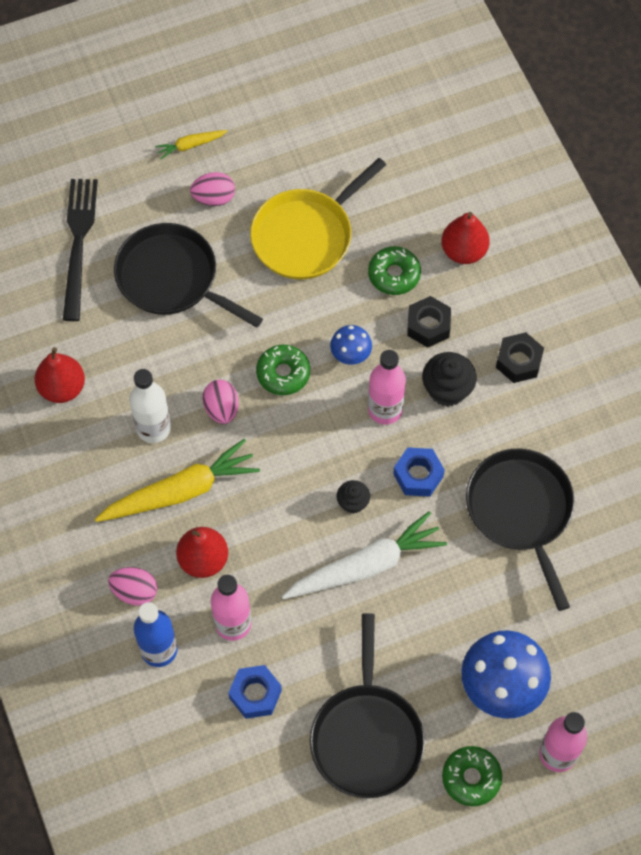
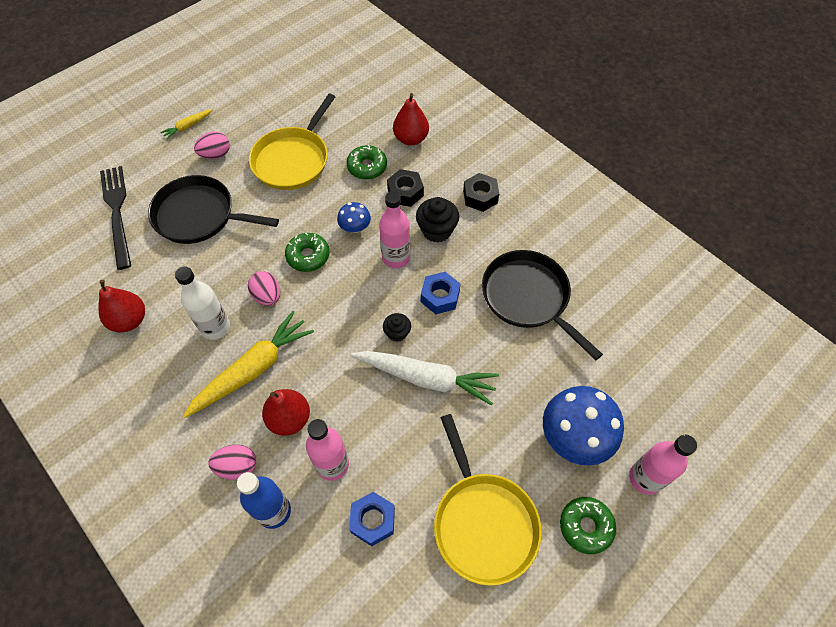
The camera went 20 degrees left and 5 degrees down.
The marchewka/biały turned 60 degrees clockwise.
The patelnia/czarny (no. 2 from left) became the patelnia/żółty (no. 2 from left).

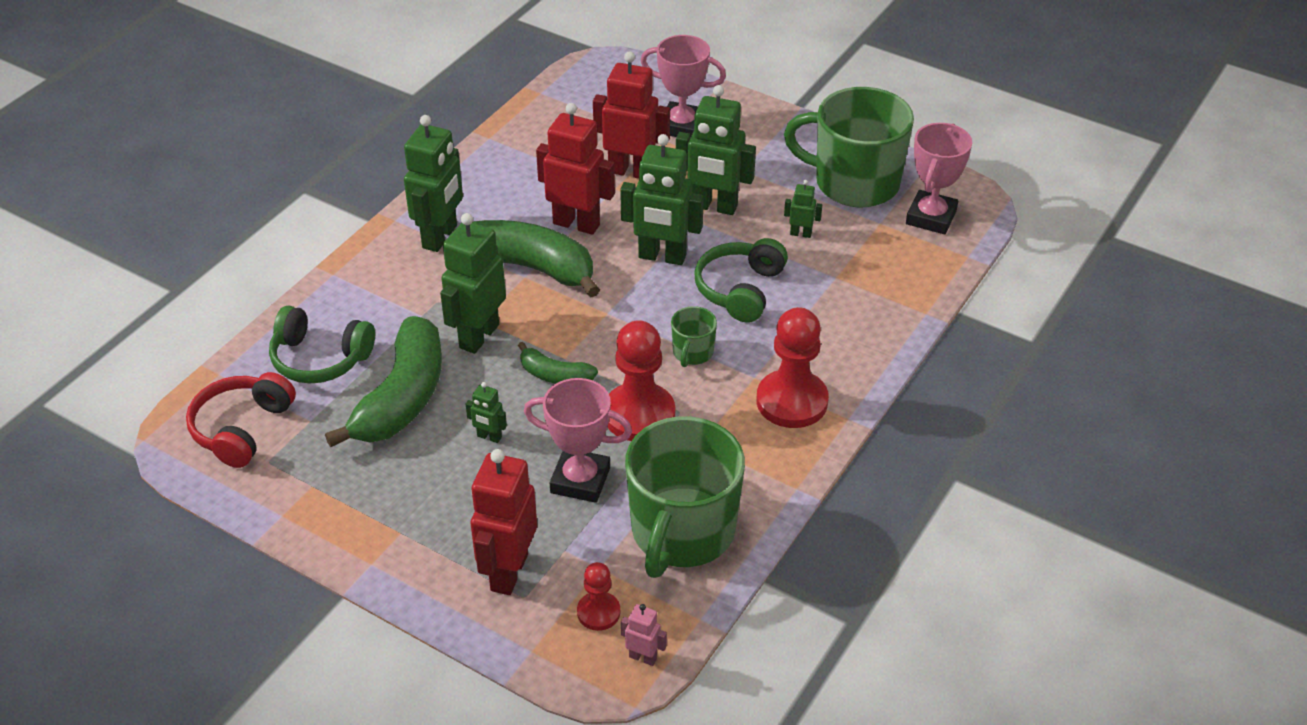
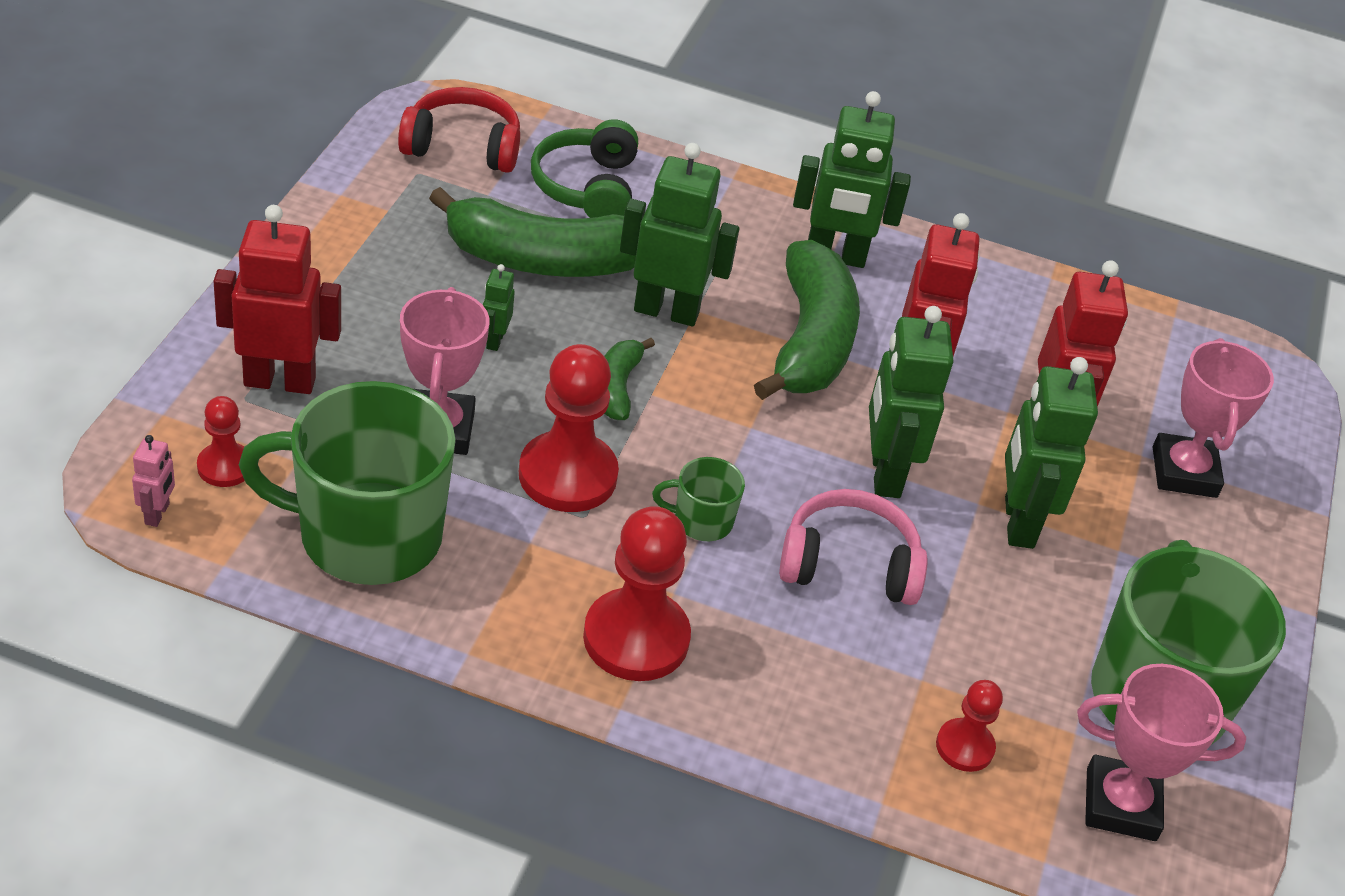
The camera went 70 degrees right and 0 degrees up.
The słuchawki/zielony (no. 2 from left) became the słuchawki/różowy.
The pionek/czerwony (no. 4 from left) appeared.
The robot/zielony (no. 6 from left) disappeared.

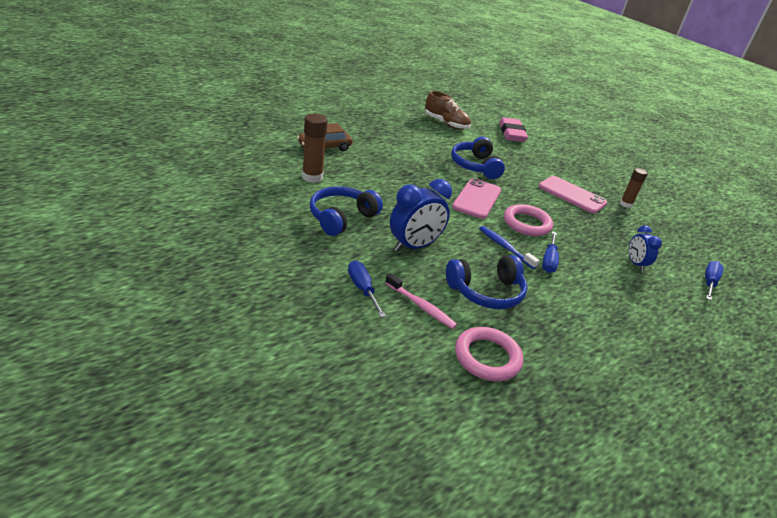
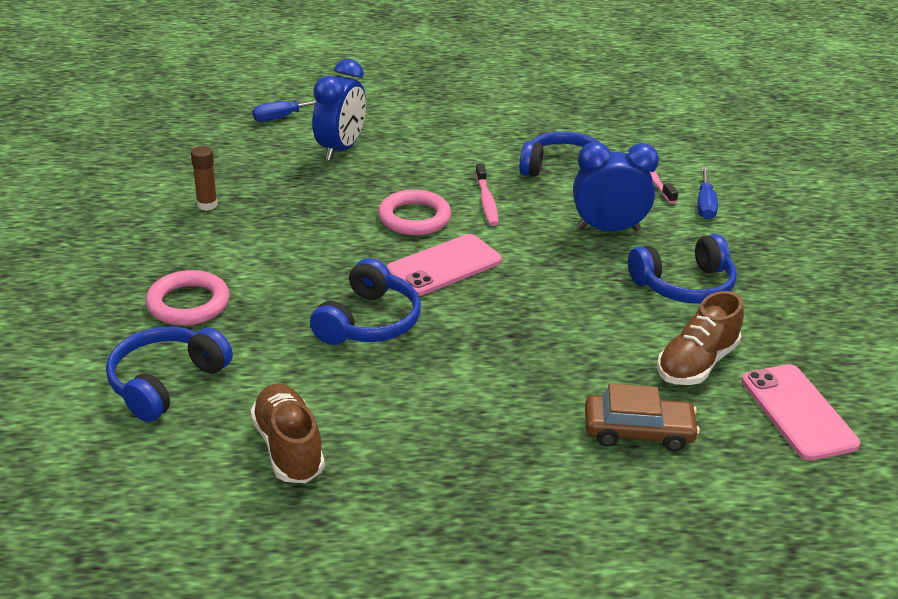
The camera went 145 degrees left and 0 degrees up.
The gumka do mazania/różowy was replaced by the słuchawki/niebieski (no. 1 from left).
The pierścień/różowy (no. 1 from left) moved.
The budzik/niebieski (no. 2 from left in the first image) changed to 1.75 times the size.
The szczoteczka do zębów/niebieski became the szczoteczka do zębów/różowy (no. 1 from left).
The klej w sztyfcie/brązowy (no. 1 from left) was replaced by the but/brązowy (no. 2 from left).
The telefon/różowy (no. 2 from left) moved.
The śrubokręt/niebieski (no. 2 from left) disappeared.

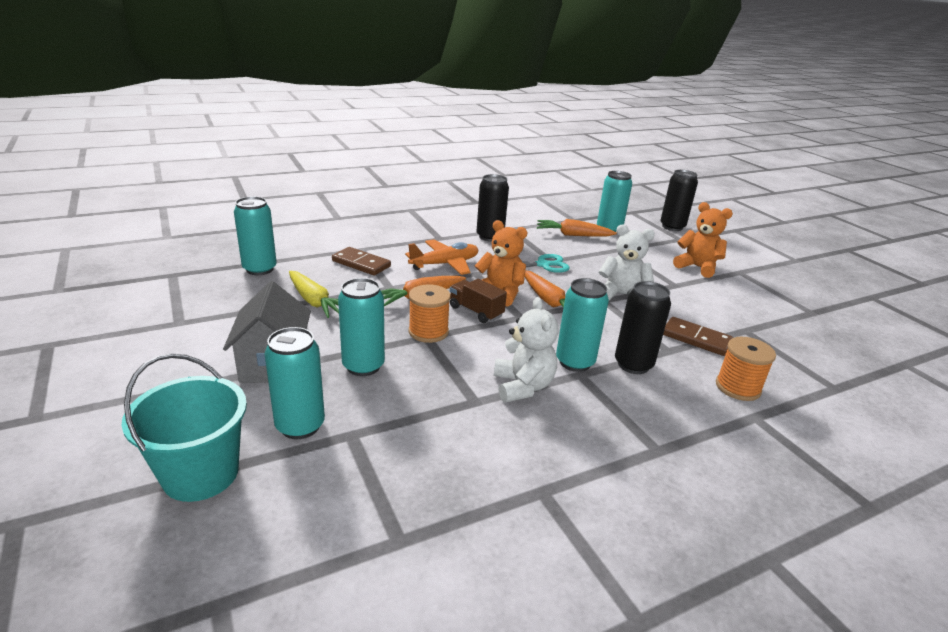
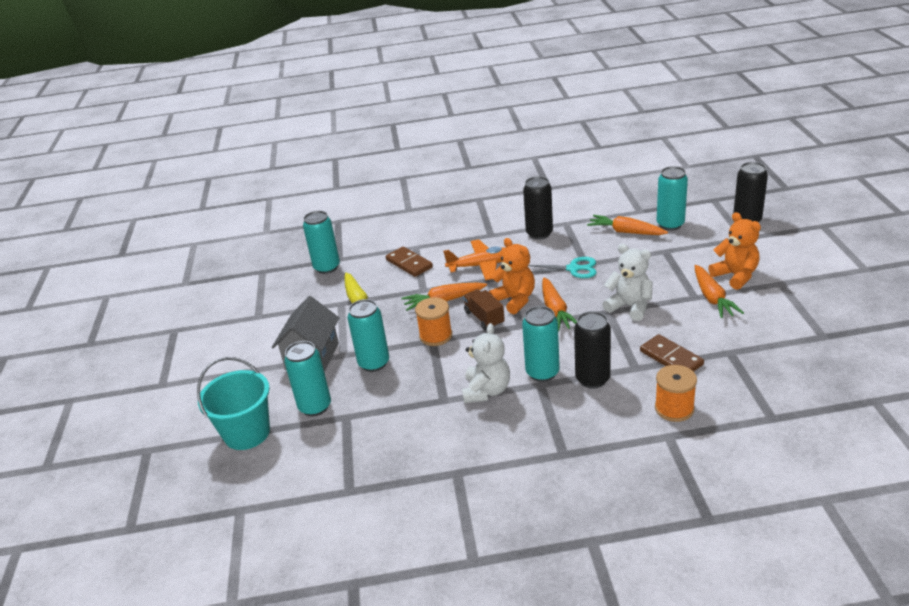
The camera went 25 degrees right and 5 degrees up.
The marchewka/pomarańczowy (no. 4 from left) appeared.

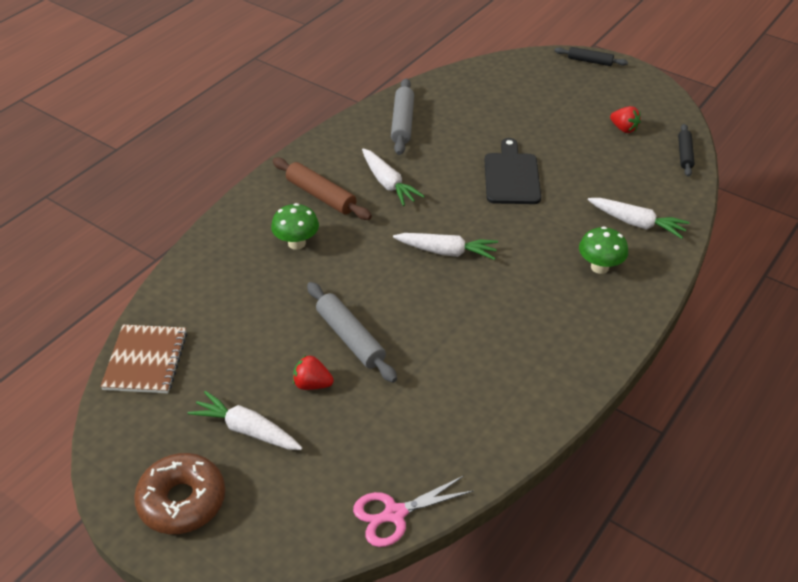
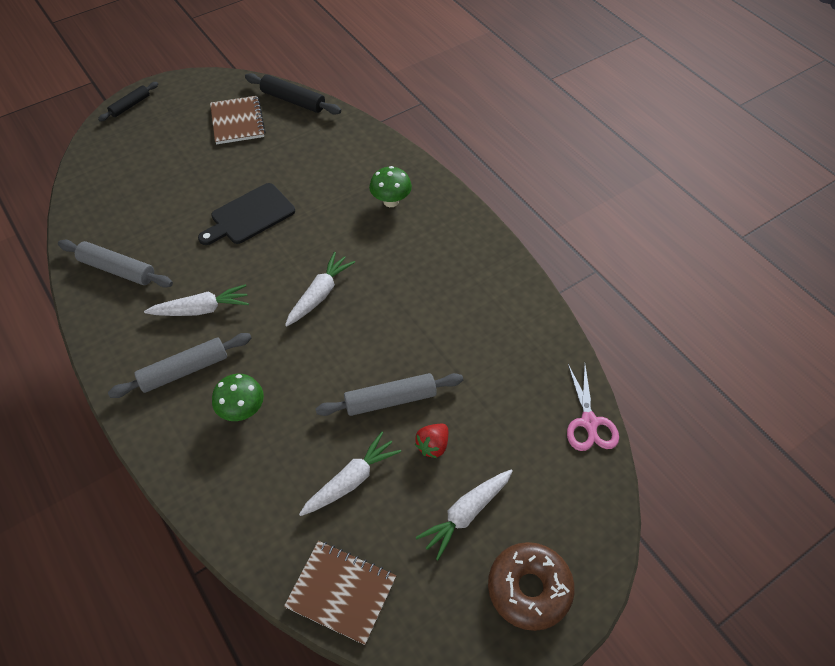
The camera went 70 degrees left and 10 degrees up.
The wałek do ciasta/brązowy became the wałek do ciasta/szary (no. 2 from left).
The deska do krojenia/czarny turned 60 degrees counterclockwise.
The truskawka/czerwony (no. 2 from left) was replaced by the zeszyt/brązowy (no. 1 from left).
The wałek do ciasta/czarny (no. 2 from left) changed to 1.55 times the size.
The marchewka/biały (no. 4 from left in the first image) moved.

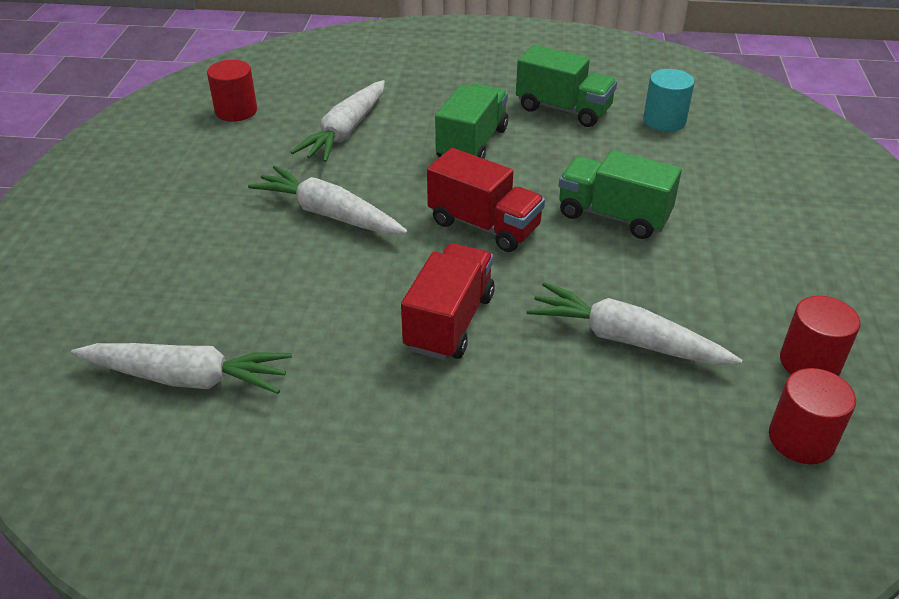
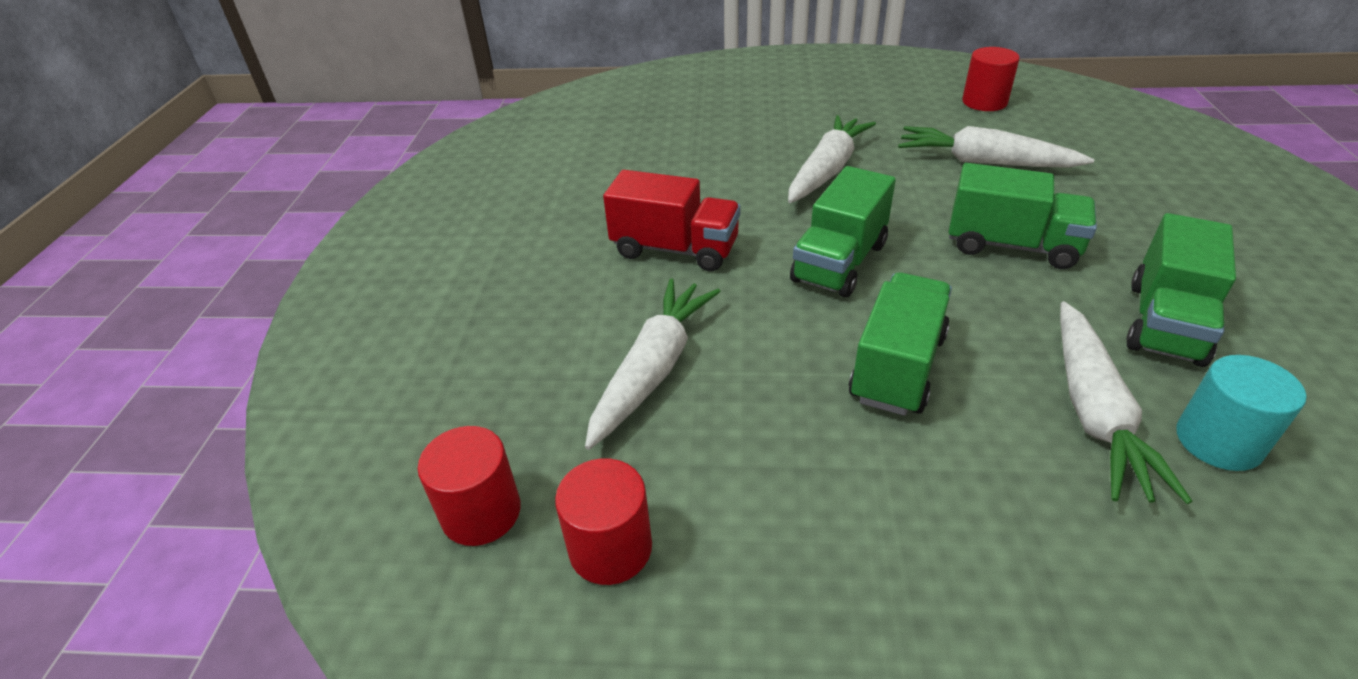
The camera went 90 degrees right and 0 degrees up.
The ciężarówka/czerwony (no. 2 from left) became the ciężarówka/zielony (no. 1 from left).
The marchewka/biały (no. 1 from left in the first image) moved.

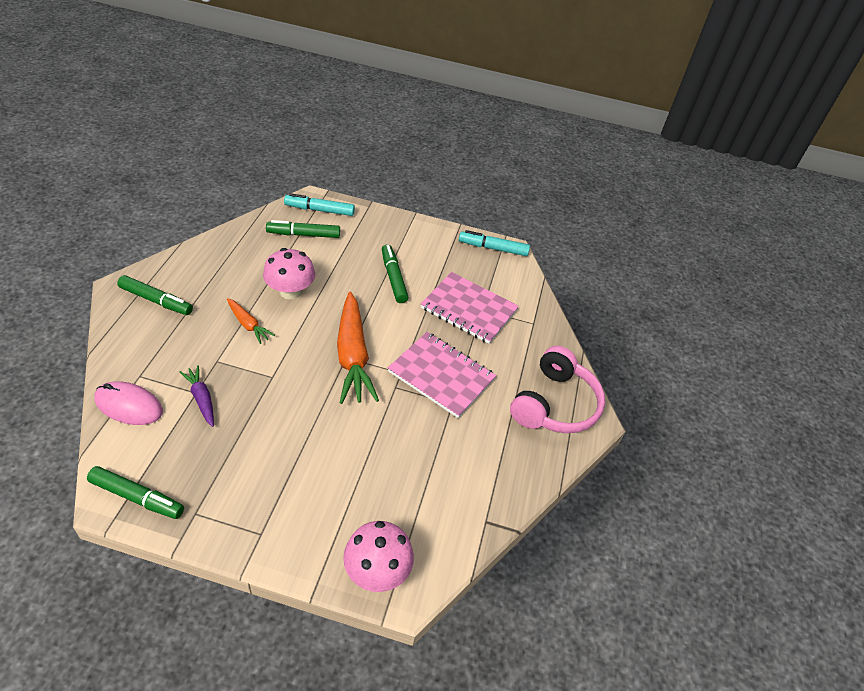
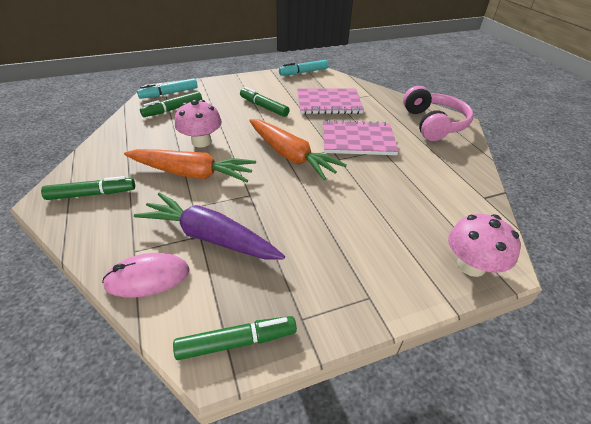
The camera went 30 degrees left and 5 degrees down.
The marchewka/pomarańczowy (no. 1 from left) changed to 2.00 times the size.
The marchewka/fioletowy changed to 2.00 times the size.

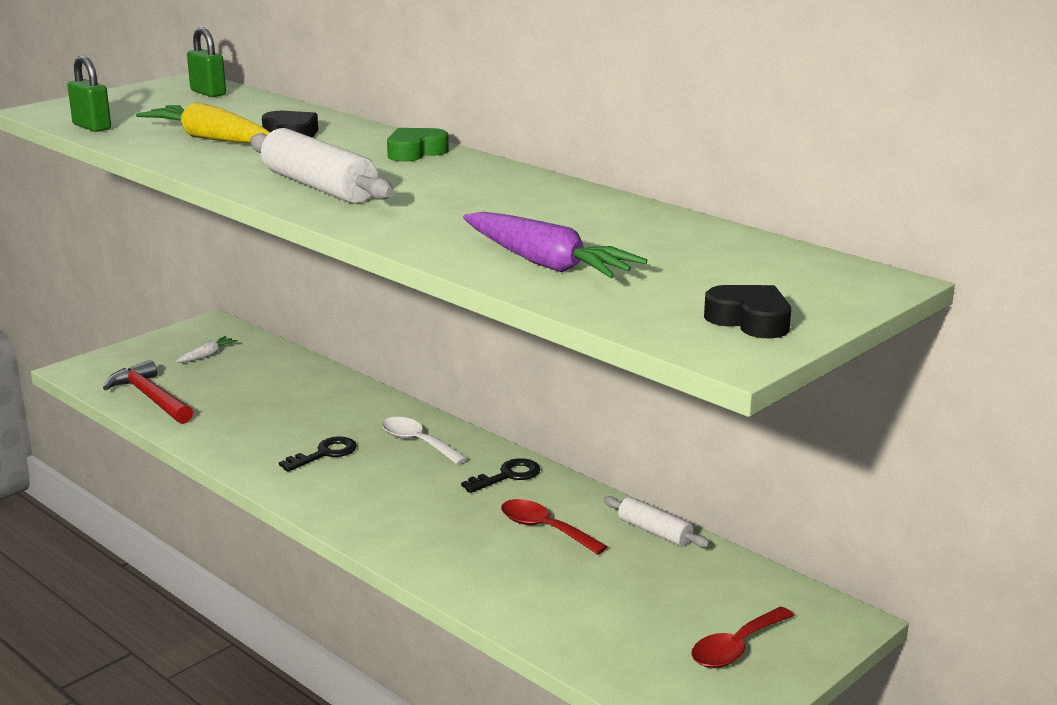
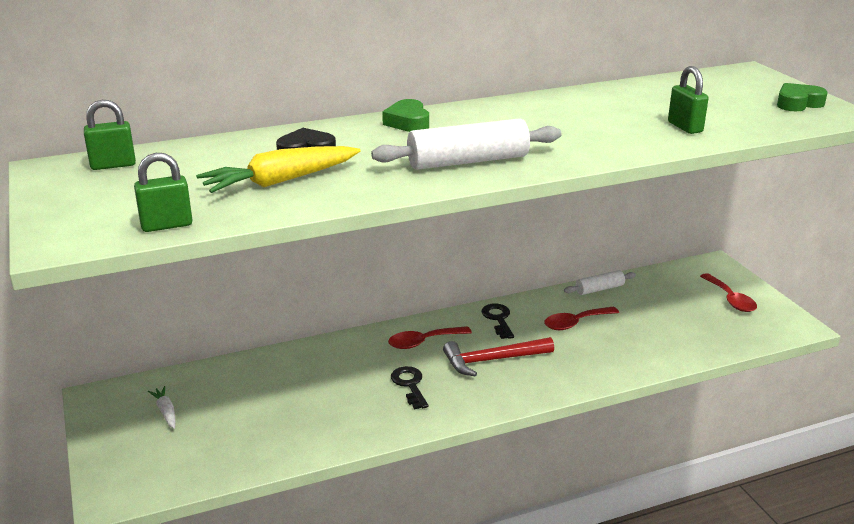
The camera went 65 degrees left and 5 degrees up.
The łyżka/biały became the łyżka/czerwony (no. 1 from left).
The młotek/czerwony moved.
The marchewka/fioletowy was replaced by the kłódka/zielony (no. 3 from left).
The serce/czarny (no. 2 from left) became the serce/zielony (no. 2 from left).

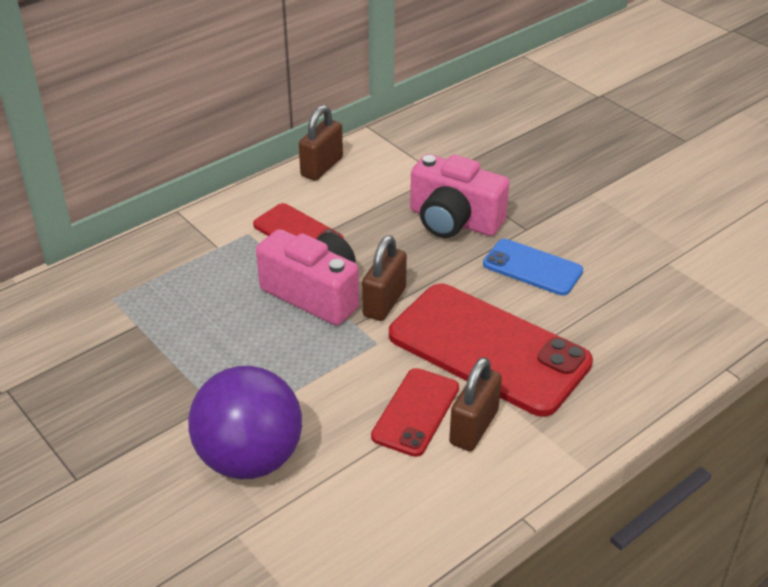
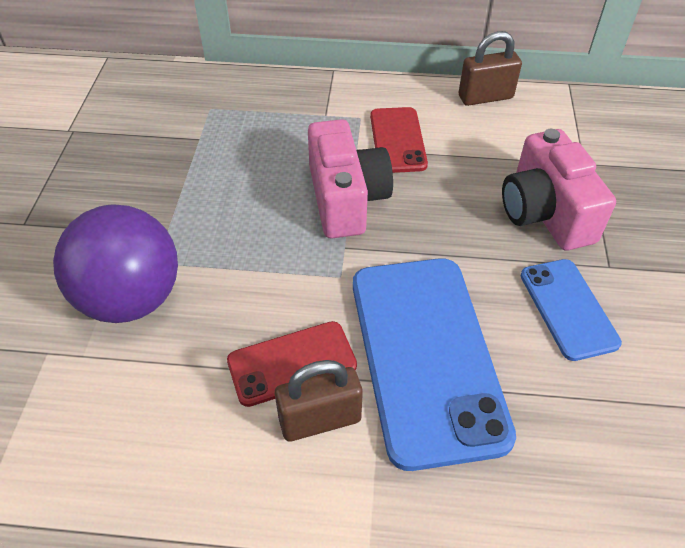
The camera went 45 degrees right and 10 degrees up.
The telefon/czerwony (no. 3 from left) became the telefon/niebieski (no. 1 from left).
The kłódka/brązowy (no. 2 from left) disappeared.

